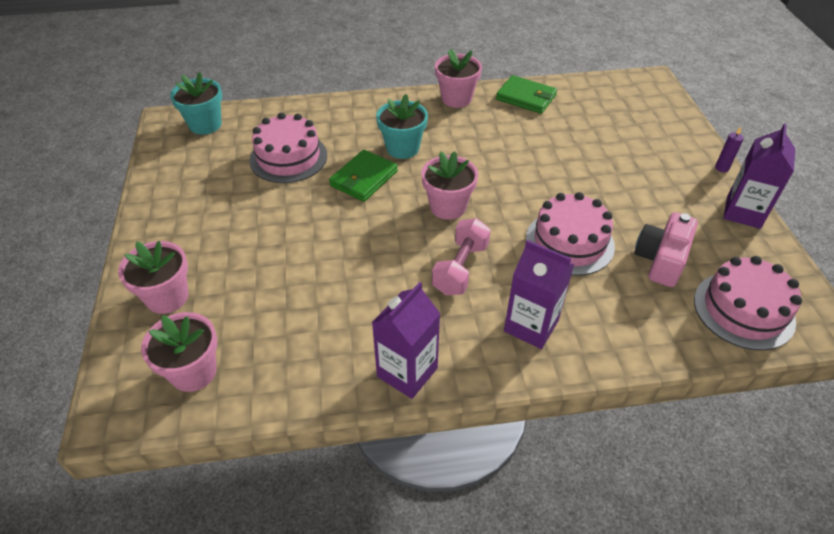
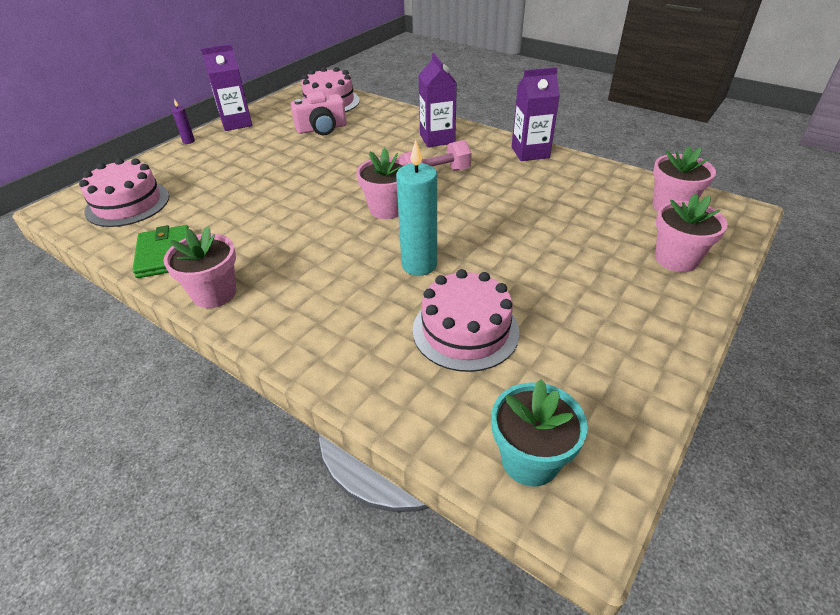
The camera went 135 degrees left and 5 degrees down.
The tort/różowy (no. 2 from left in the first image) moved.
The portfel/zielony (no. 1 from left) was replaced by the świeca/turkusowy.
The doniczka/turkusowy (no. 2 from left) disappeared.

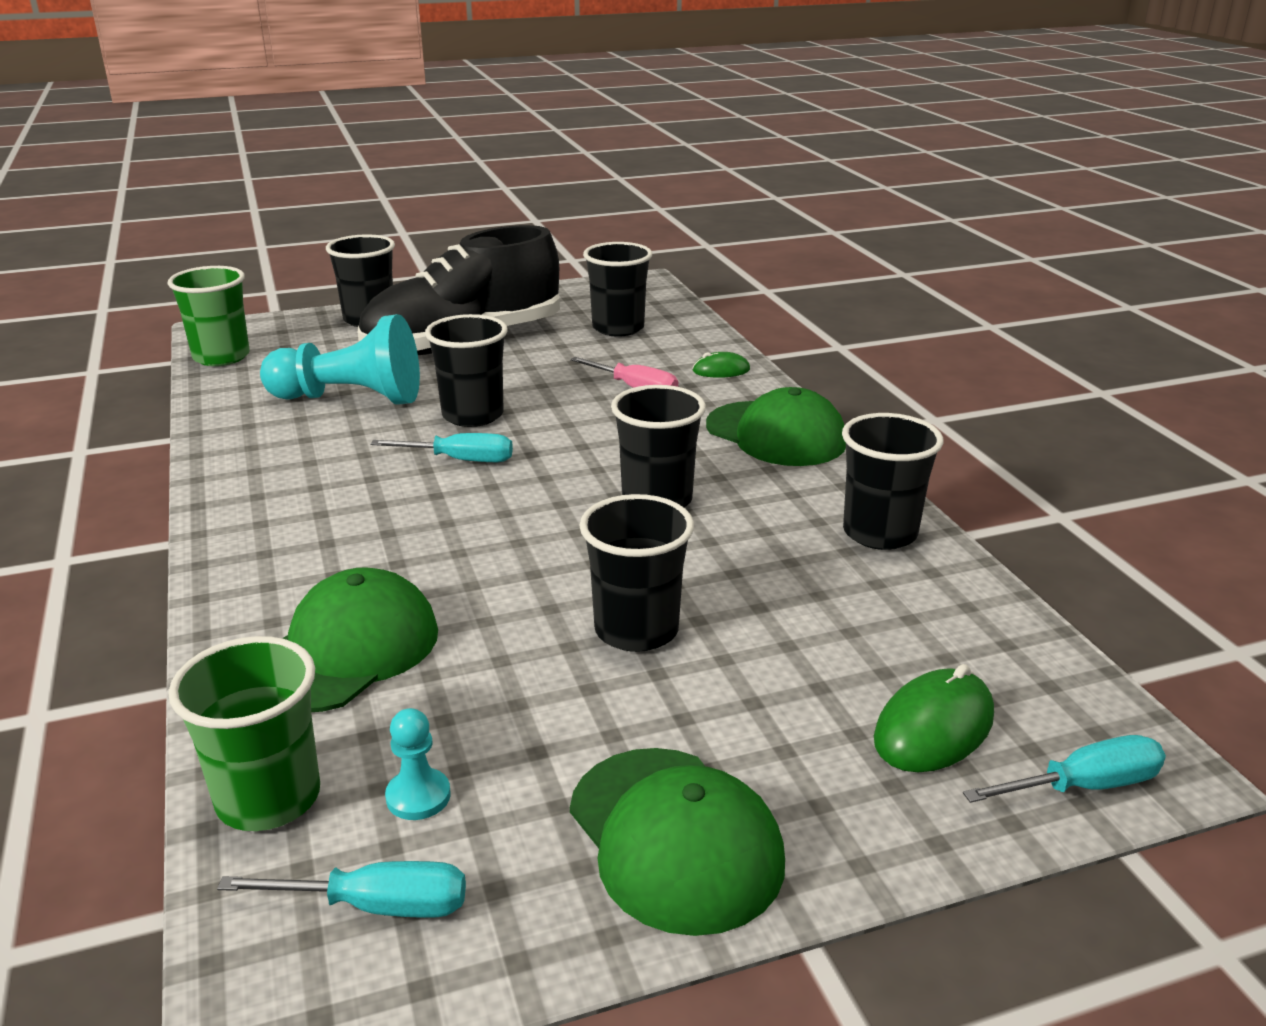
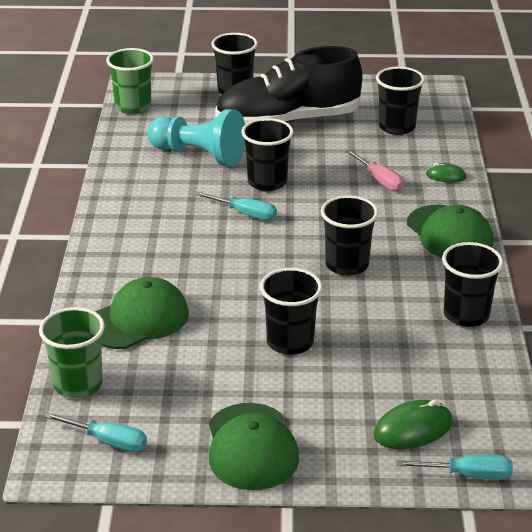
The camera went 20 degrees right and 5 degrees up.
The pionek/turkusowy (no. 2 from left) disappeared.

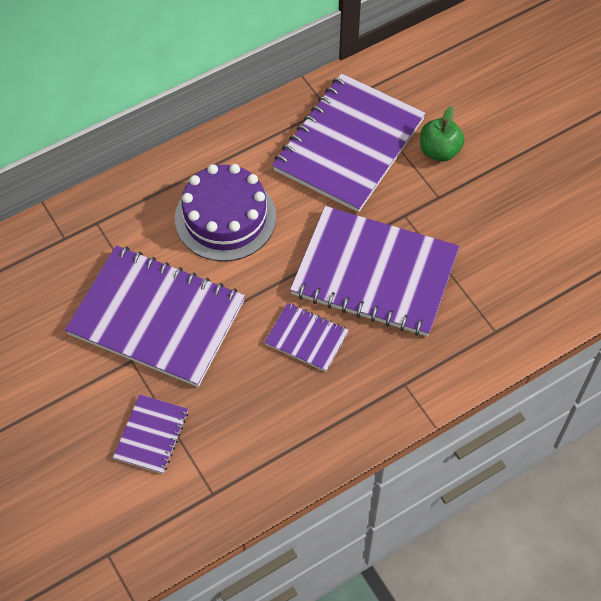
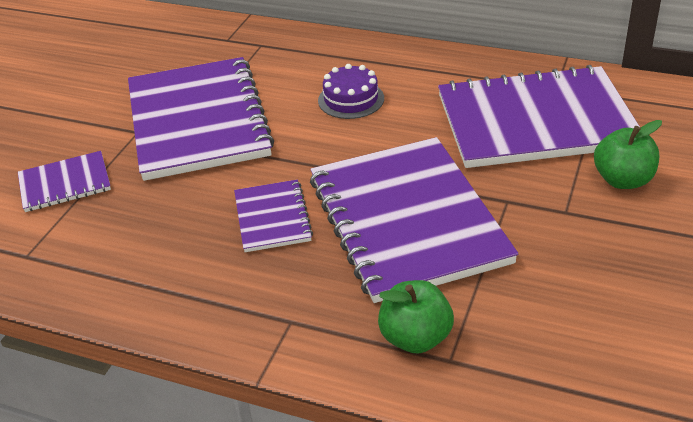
The camera went 55 degrees right and 20 degrees down.
The tort/fioletowy changed to 0.55 times the size.
The jabłko/zielony (no. 1 from left) appeared.

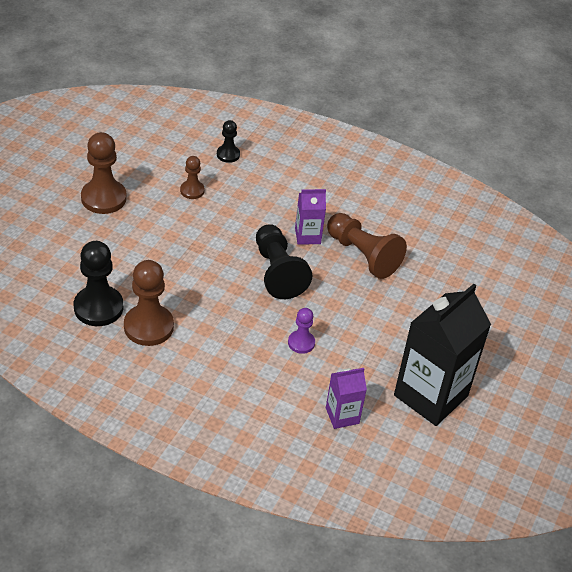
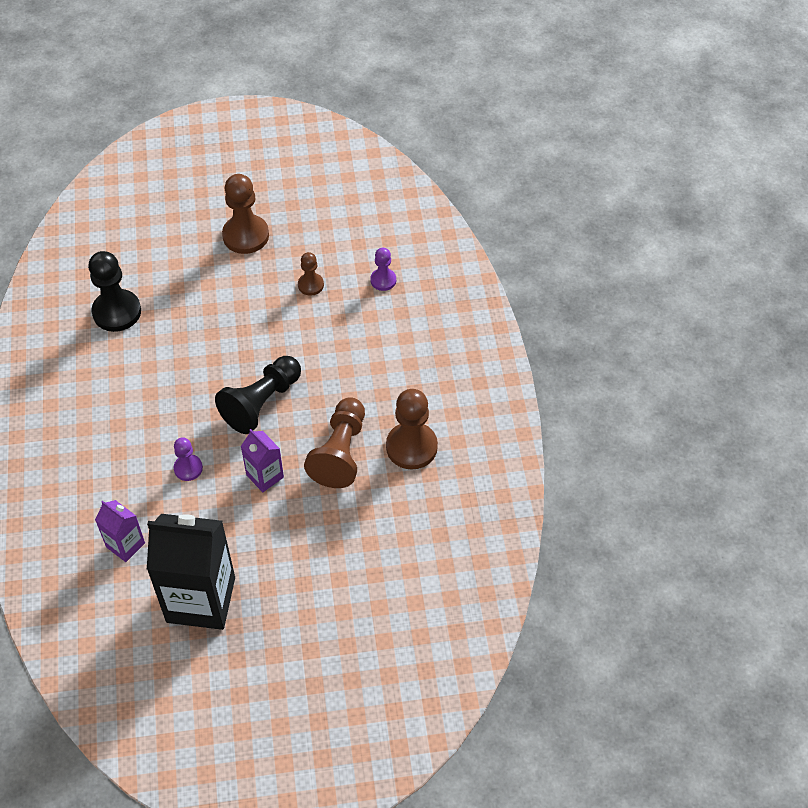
The camera went 60 degrees right and 10 degrees up.
The karton mleka/fioletowy (no. 1 from left in the first image) moved.
The pionek/czarny (no. 2 from left) became the pionek/fioletowy (no. 2 from left).
The pionek/brązowy (no. 2 from left in the first image) moved.

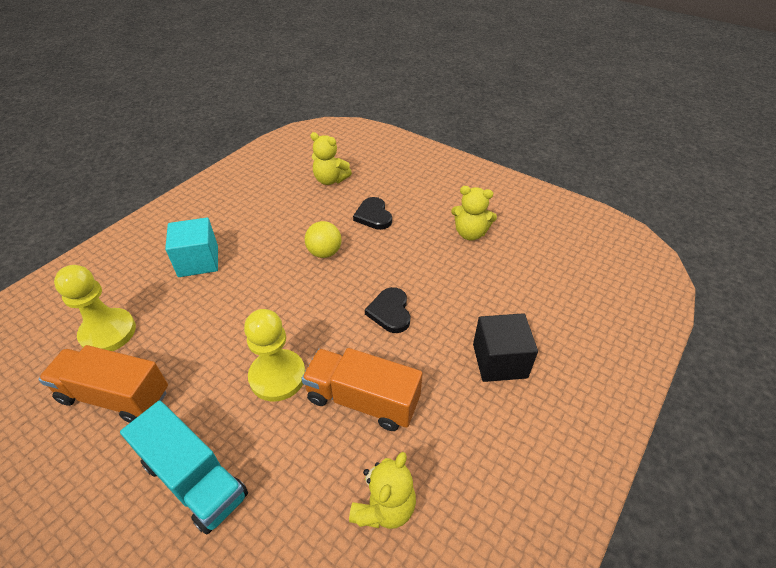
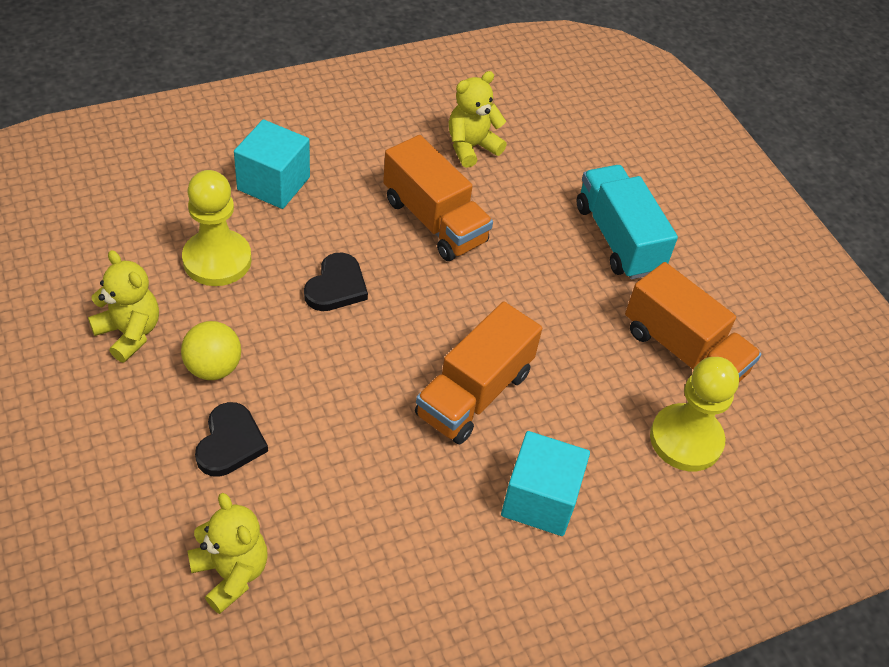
The camera went 155 degrees left and 5 degrees up.
The piłka/żółty moved.
The pionek/żółty (no. 2 from left in the first image) moved.
The sześcian/czarny became the sześcian/turkusowy (no. 1 from left).
The ciężarówka/pomarańczowy (no. 2 from left) appeared.

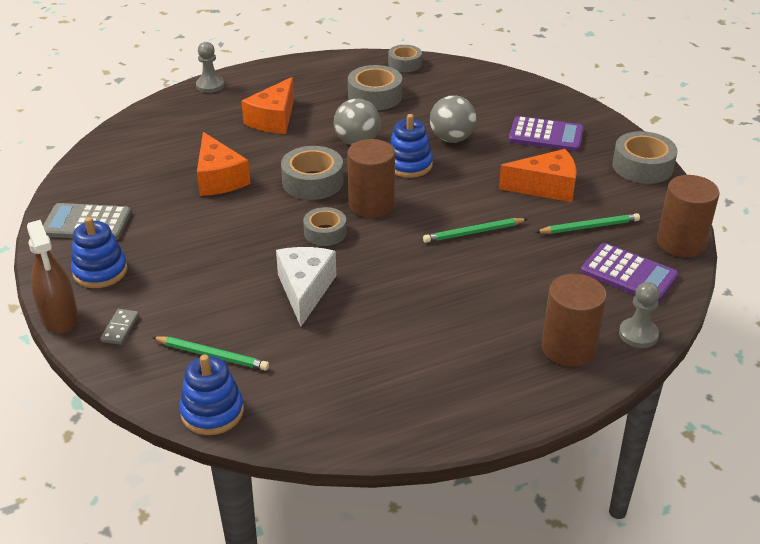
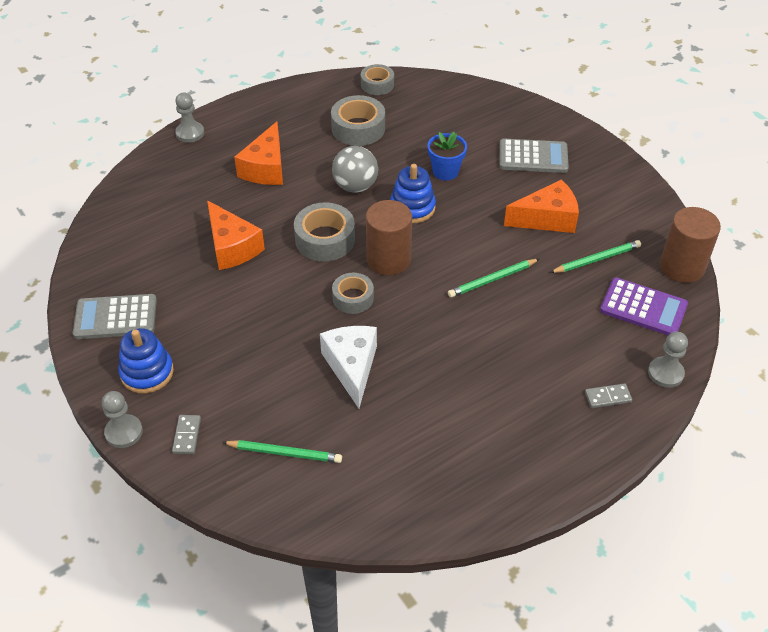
The camera went 10 degrees left and 10 degrees up.
The spryskiwacz/brązowy was replaced by the pionek/szary (no. 1 from left).
The piłka/szary (no. 2 from left) was replaced by the doniczka/niebieski.
The kalkulator/fioletowy (no. 1 from left) became the kalkulator/szary (no. 2 from left).
The walec/brązowy (no. 2 from left) was replaced by the kostka domina/szary (no. 2 from left).
The zabawka nakładanka/niebieski (no. 2 from left) disappeared.
The taśma klejąca/szary (no. 5 from left) disappeared.

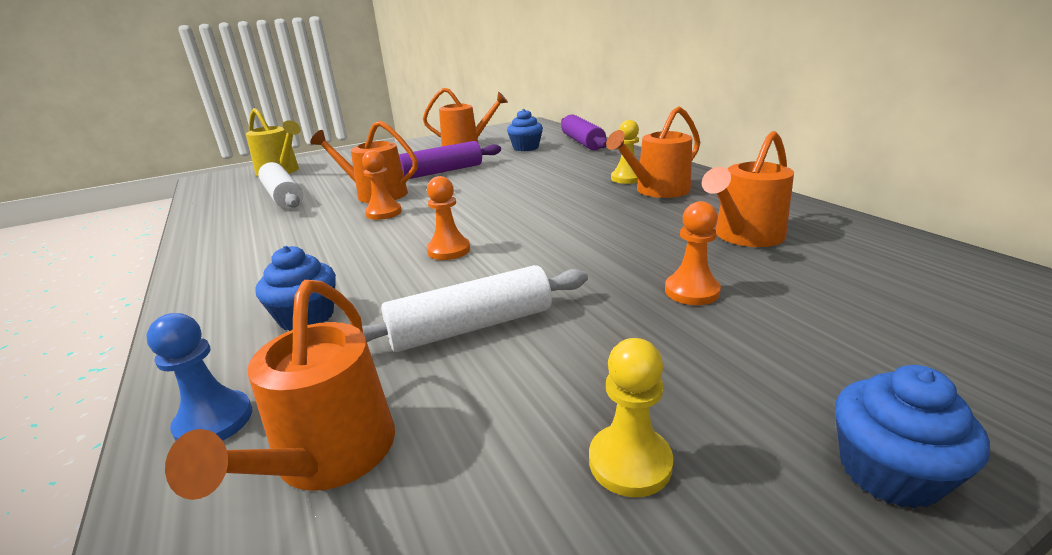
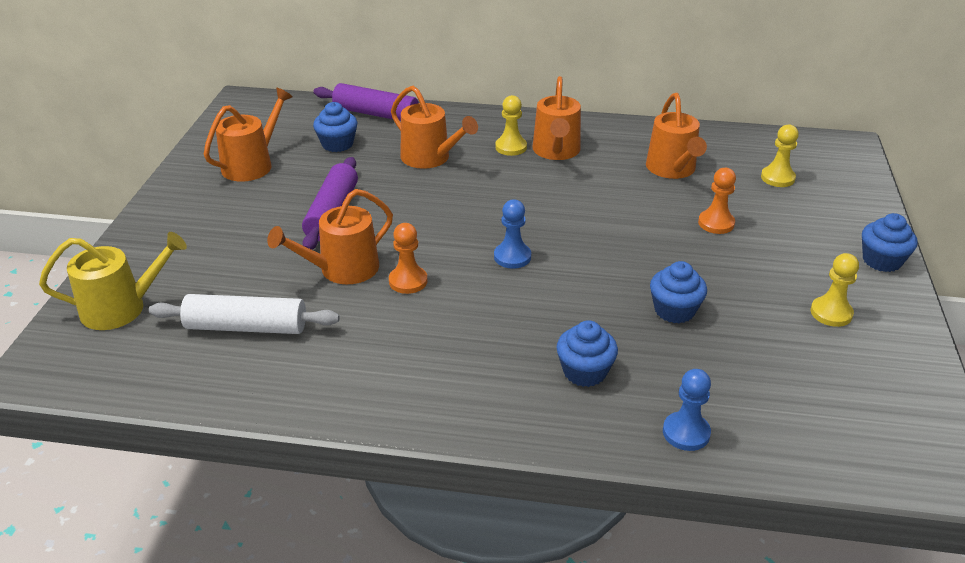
The camera went 55 degrees left and 10 degrees up.
The konewka/pomarańczowy (no. 1 from left in the first image) moved.
The pionek/niebieski (no. 1 from left) appeared.
The wałek do ciasta/biały (no. 2 from left) was replaced by the muffinka/niebieski (no. 3 from left).
The pionek/żółty (no. 2 from left) appeared.
The pionek/pomarańczowy (no. 2 from left) disappeared.

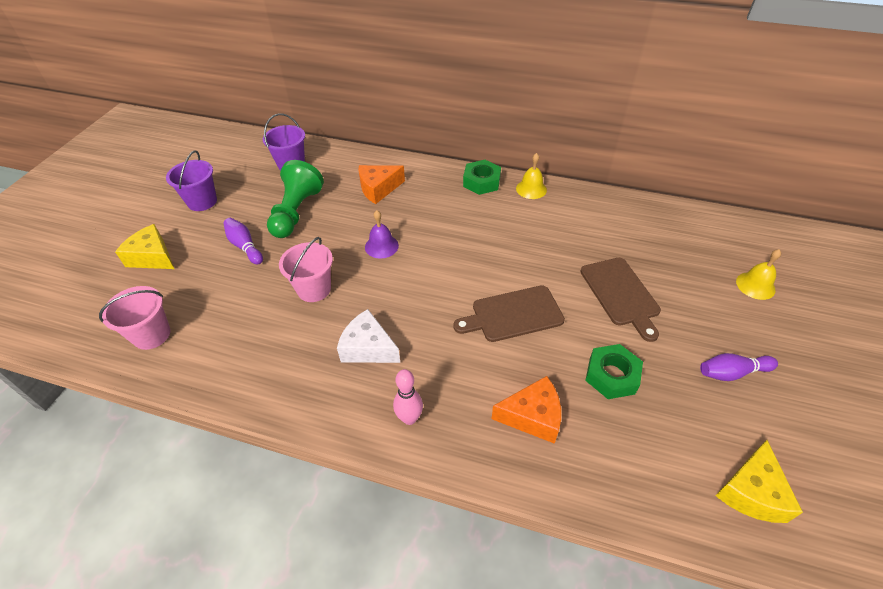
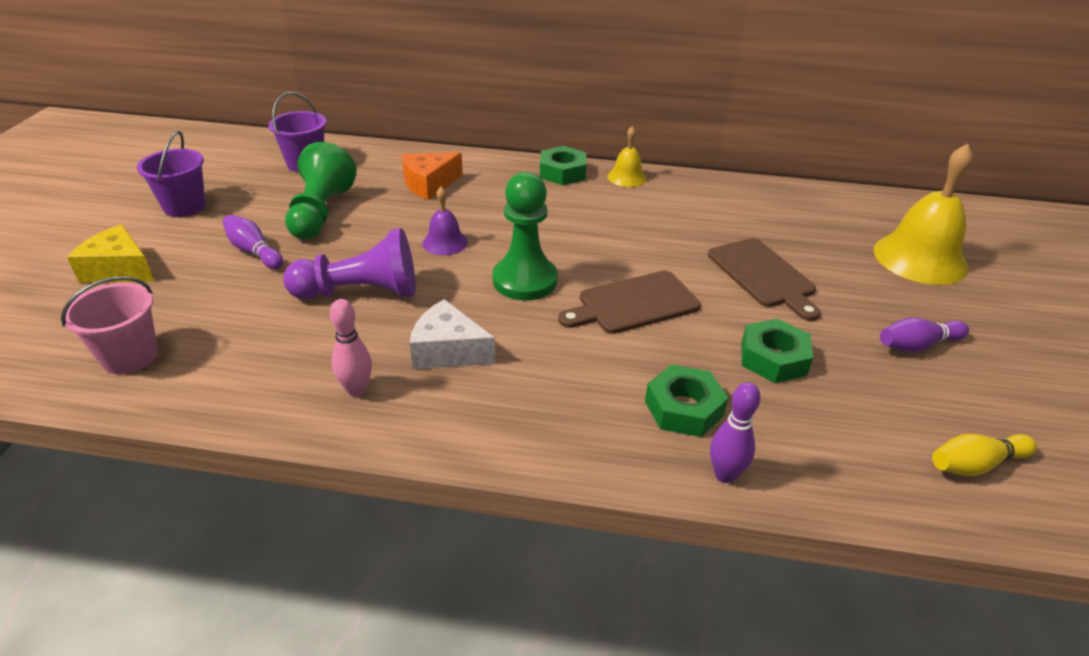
The camera went 10 degrees left and 10 degrees down.
The wiadro/różowy (no. 2 from left) was replaced by the pionek/fioletowy.
The kręgiel/różowy moved.
The pionek/zielony (no. 2 from left) appeared.
The ser/pomarańczowy (no. 2 from left) was replaced by the nakrętka/zielony (no. 2 from left).
The kręgiel/fioletowy (no. 2 from left) appeared.
The dzwonek/żółty (no. 2 from left) changed to 1.96 times the size.
The ser/żółty (no. 2 from left) was replaced by the kręgiel/żółty.

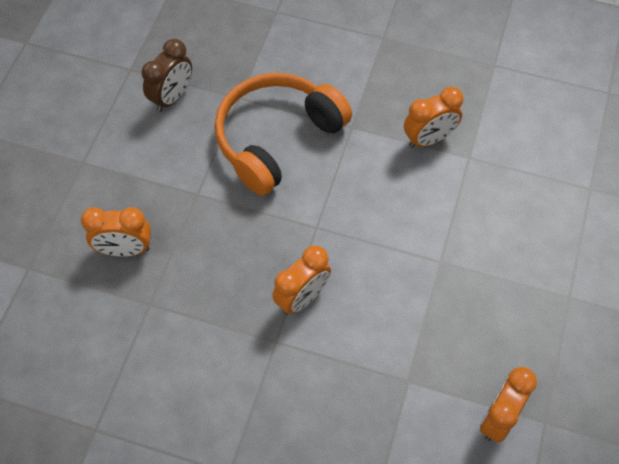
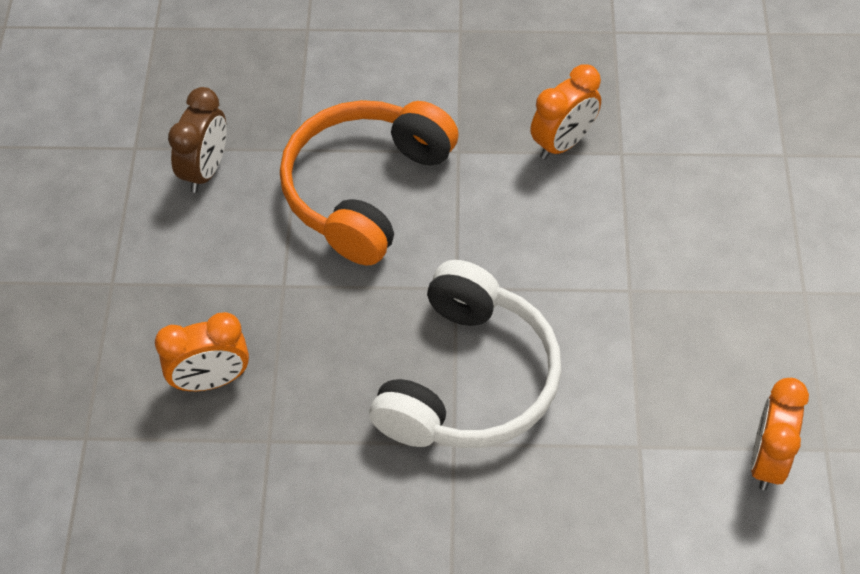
The camera went 15 degrees left and 5 degrees down.
The budzik/pomarańczowy (no. 2 from left) was replaced by the słuchawki/biały.

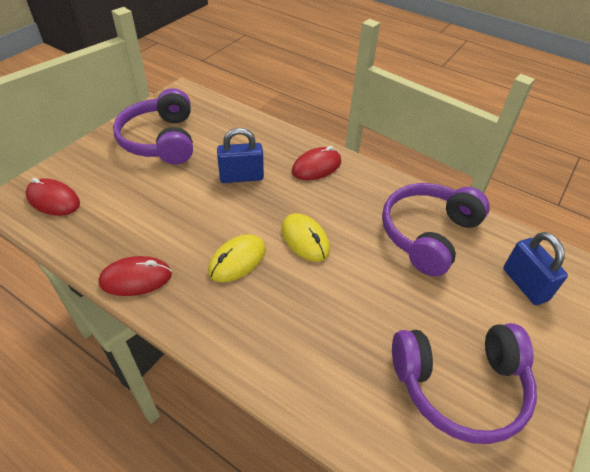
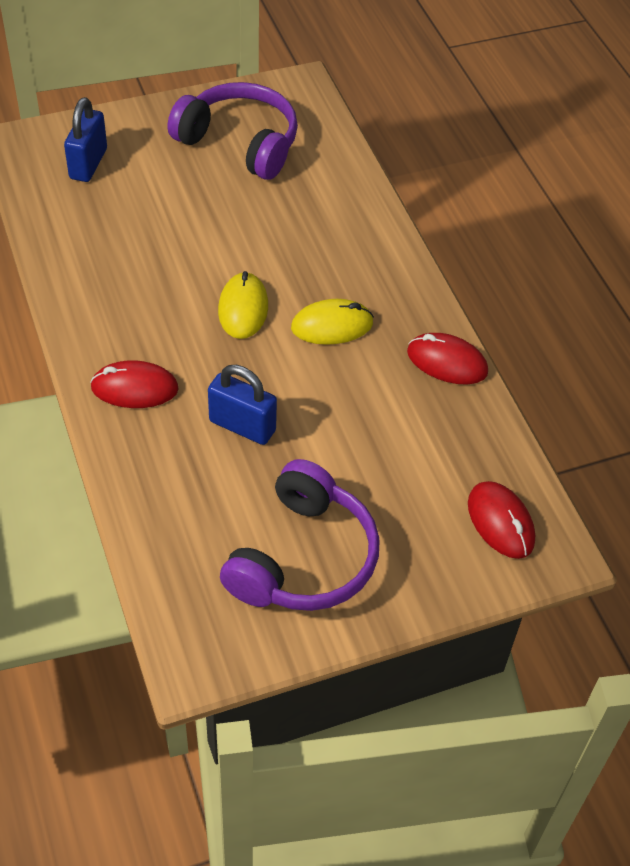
The camera went 145 degrees left and 5 degrees up.
The słuchawki/fioletowy (no. 2 from left) disappeared.

